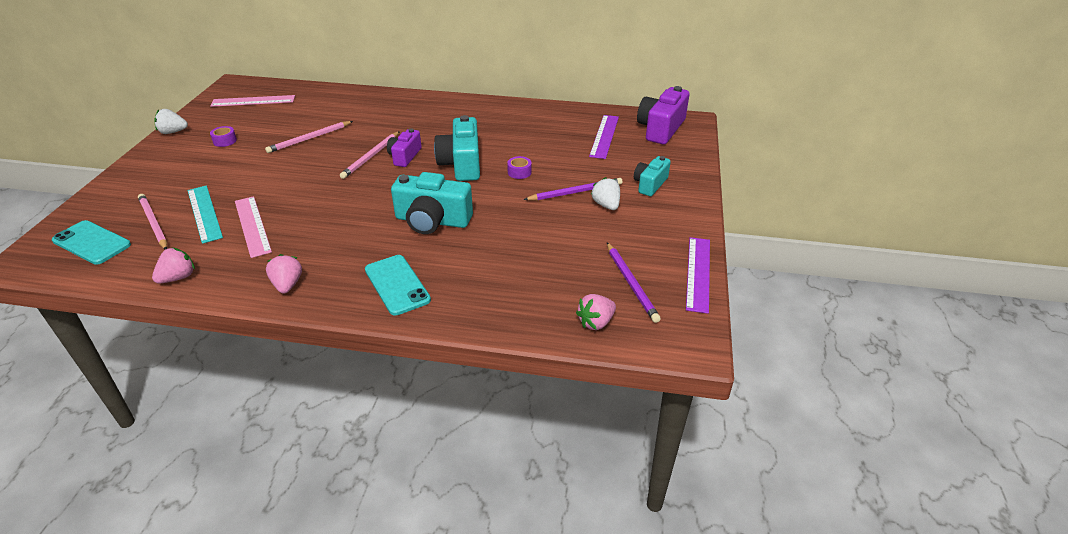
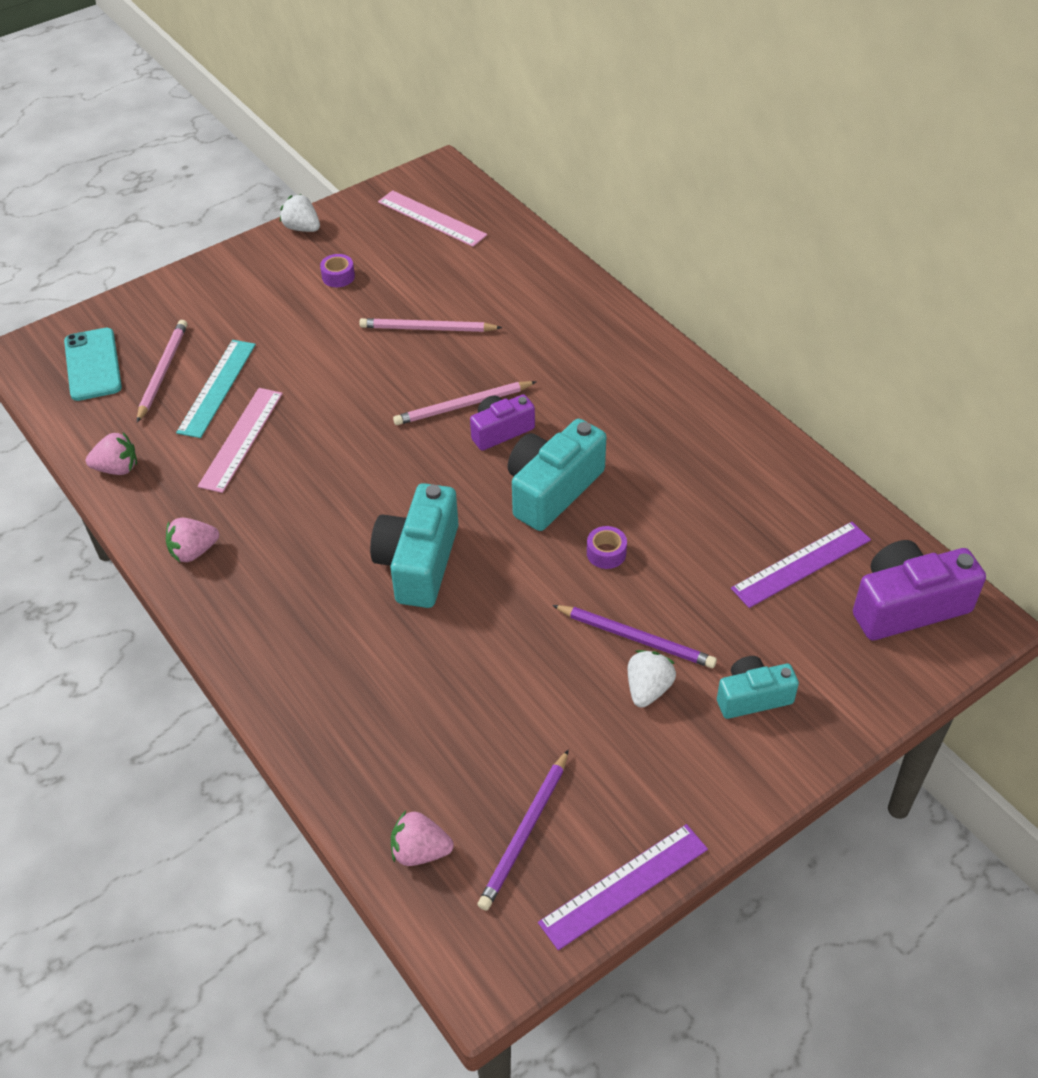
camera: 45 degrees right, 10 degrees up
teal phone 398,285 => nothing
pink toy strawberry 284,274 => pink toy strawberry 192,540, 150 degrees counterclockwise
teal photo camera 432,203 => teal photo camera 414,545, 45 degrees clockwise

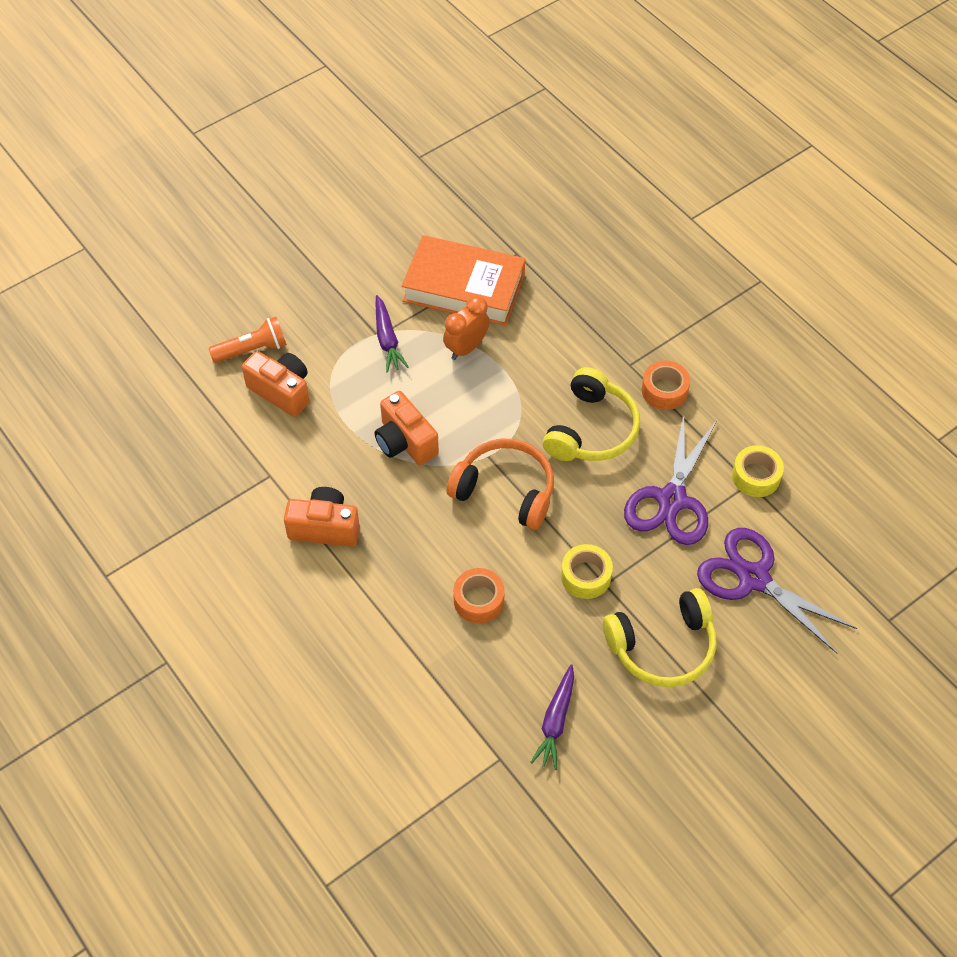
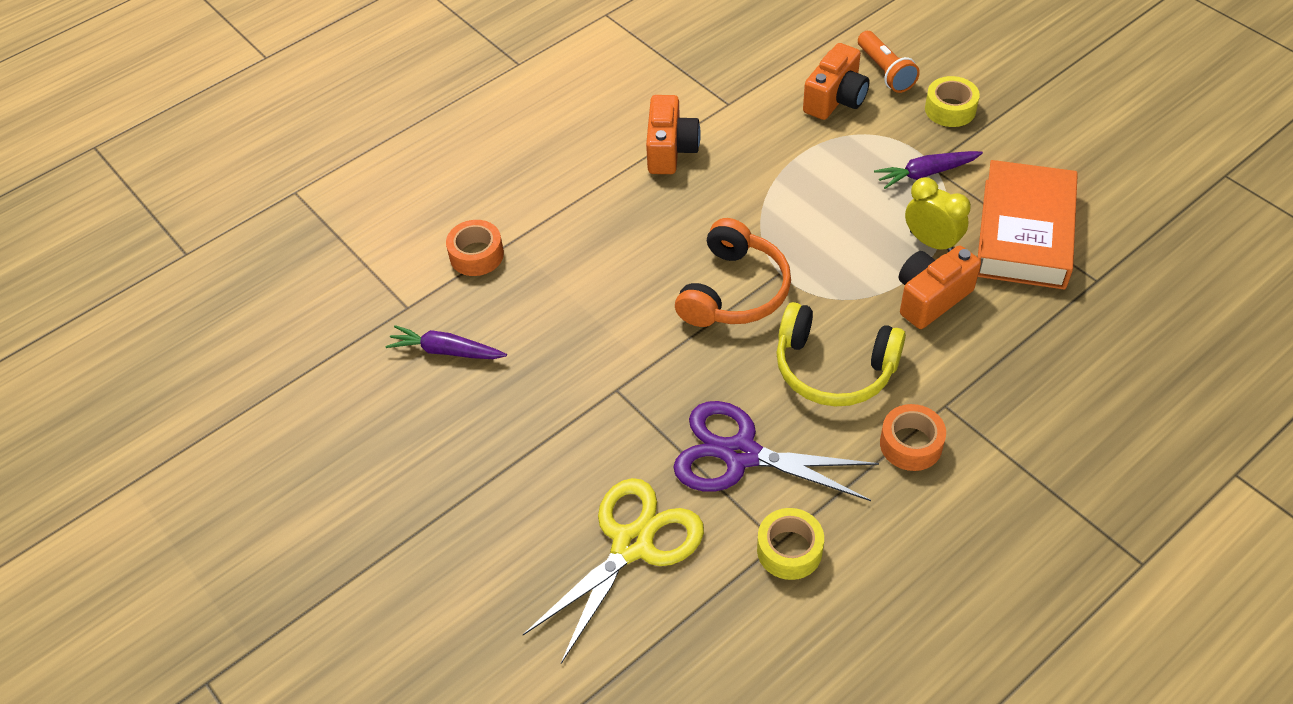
camera: 90 degrees right, 5 degrees down
yellow headset 660,637 => nothing
orange-coloured photo camera 406,428 => orange-coloured photo camera 940,287, move
orange-coloured roll of tape 479,595 => orange-coloured roll of tape 475,248, move
yellow roll of tape 587,571 => yellow roll of tape 952,101, move
orange-coloured alarm clock 466,328 => yellow alarm clock 938,214
purple scissors 777,591 => yellow scissors 613,571

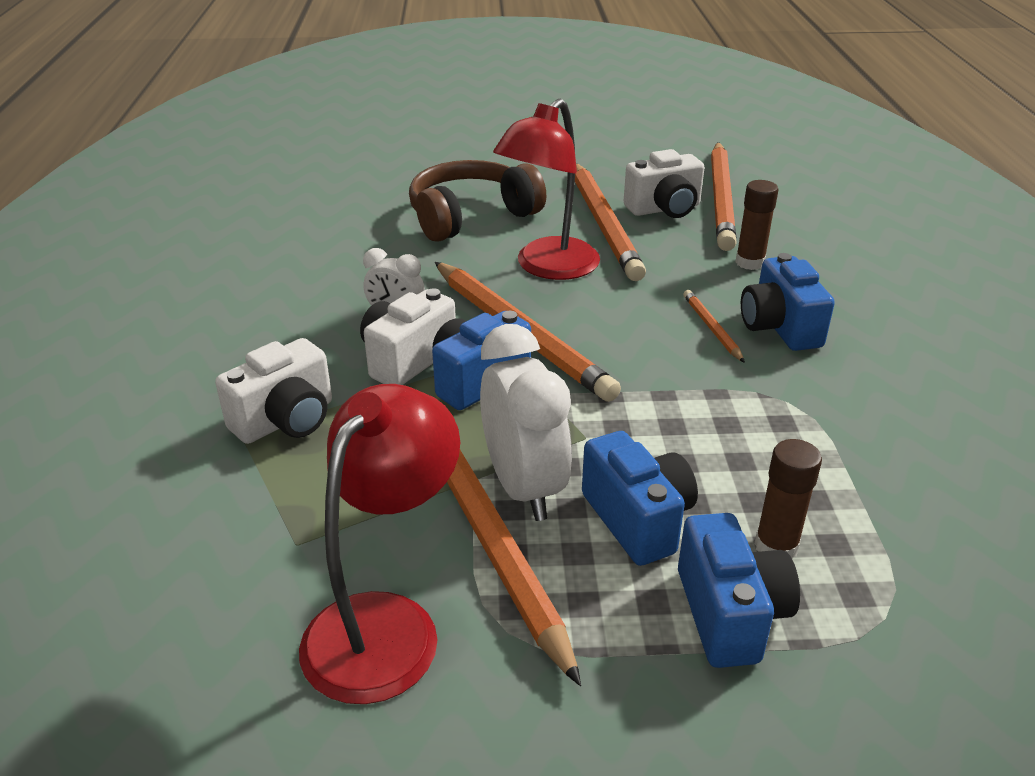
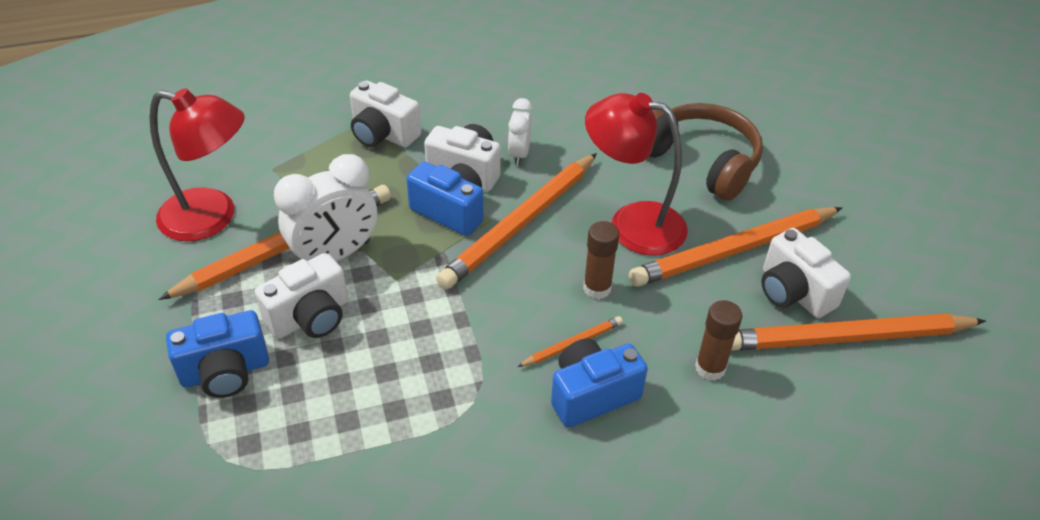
camera: 75 degrees right, 10 degrees up
dark brown glue 788,498 => dark brown glue 601,260, move
blue photo camera 640,498 => snow-white photo camera 301,296

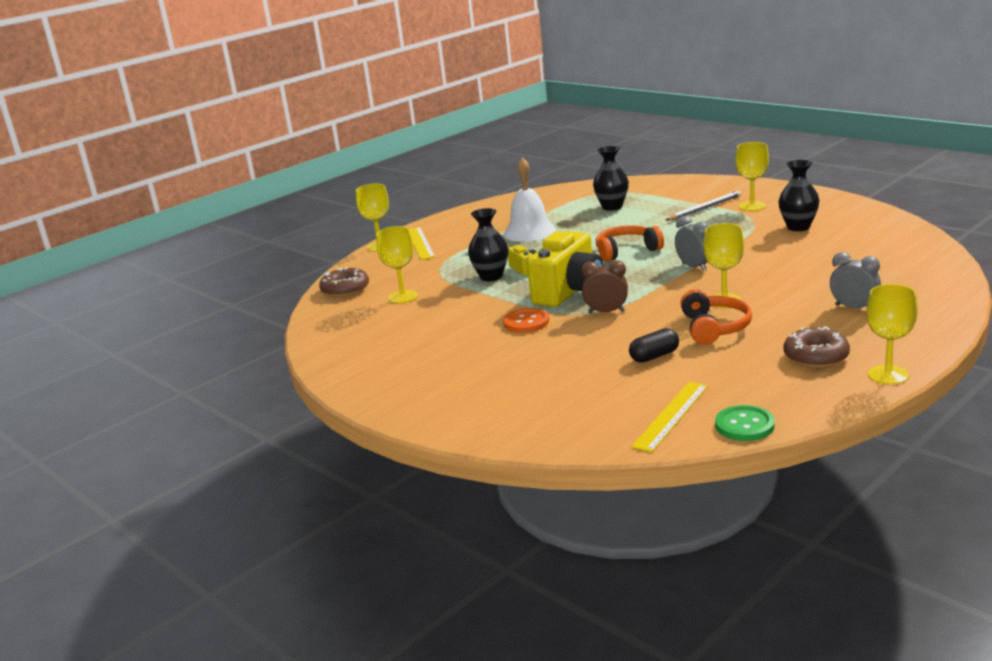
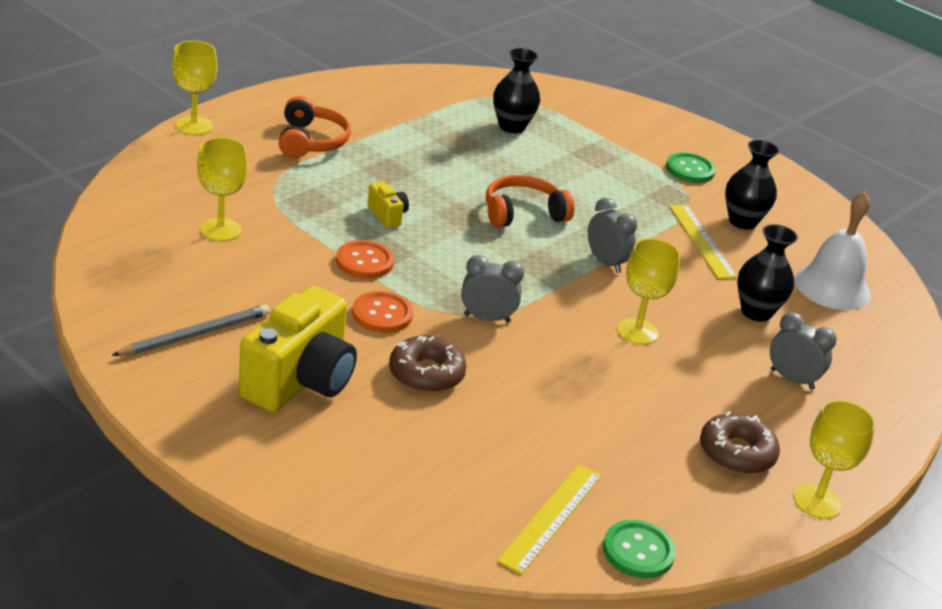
camera: 10 degrees left, 10 degrees up
ebony pill shape 654,345 => nothing
nothing => orange-coloured sewing button 365,259
dark brown doughnut 344,282 => dark brown doughnut 427,364, move
yellow ruler 422,243 => yellow ruler 703,242, move
ebony tall vase 488,244 => ebony tall vase 767,273, move
snow-white hand bell 530,199 => snow-white hand bell 833,250, move
yellow photo camera 565,269 => yellow photo camera 298,349, move
ash-grey lead pencil 703,206 => ash-grey lead pencil 191,330, move
orange-coloured headset 716,317 => orange-coloured headset 315,127, move
yellow chalice 752,176 => emerald sewing button 691,167
dark brown alarm clock 604,286 => ash-grey alarm clock 492,289

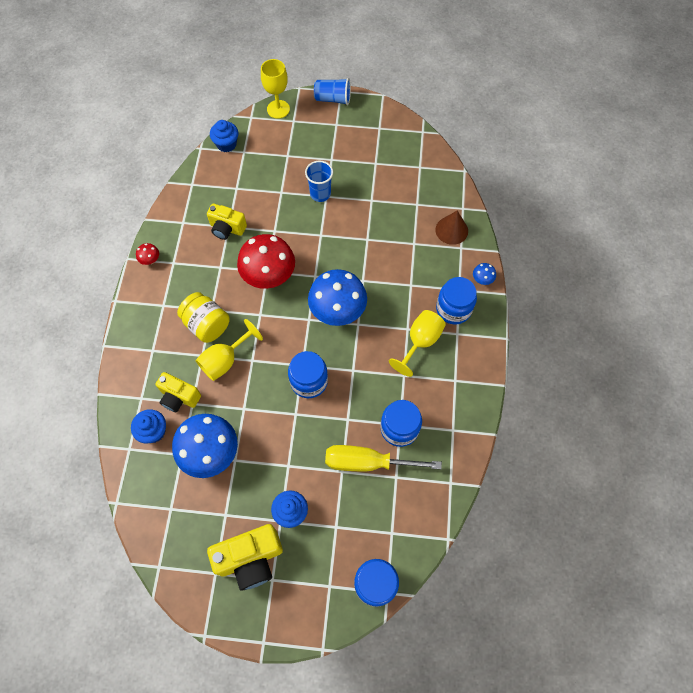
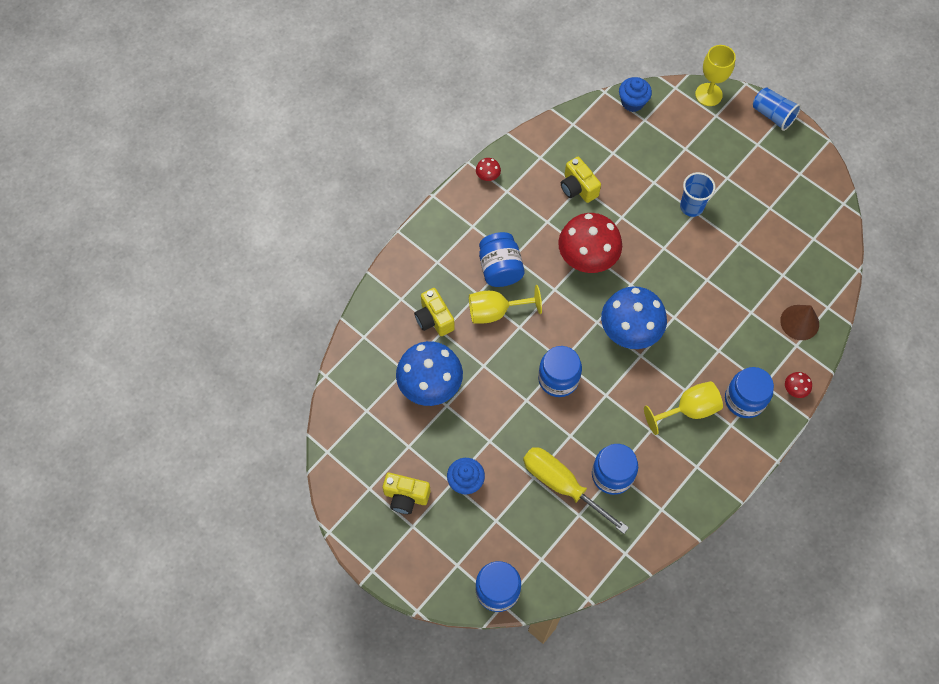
camera: 35 degrees right, 0 degrees up
blue cupcake 148,426 => nothing
yellow jam jar 203,317 => blue jam jar 502,259
blue toadstool 484,274 => red toadstool 798,385
yellow photo camera 245,557 => yellow photo camera 406,493, x0.66

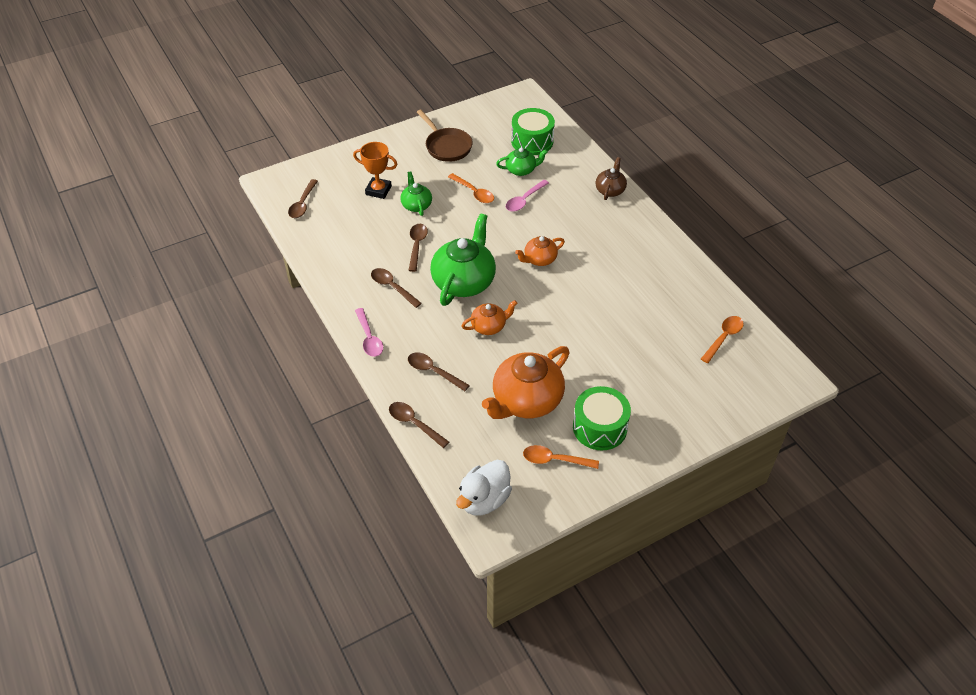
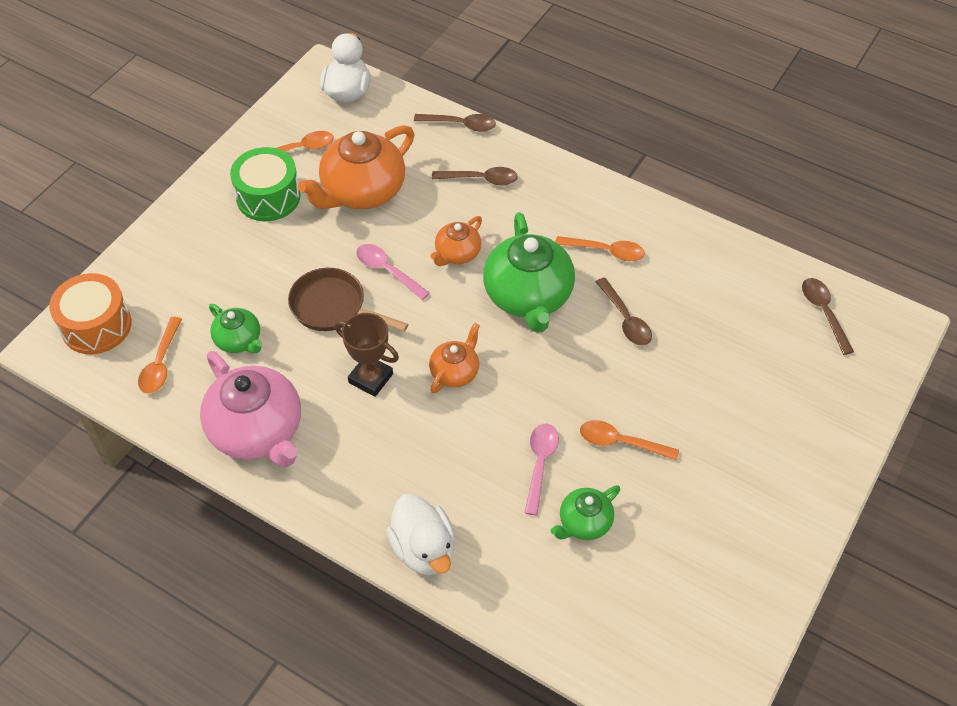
camera: 150 degrees right, 5 degrees up
orange-coloured award cup 375,170 => nothing
emerald drum 533,131 => nothing
nothing => orange-coloured drum 90,313
nothing => pink teapot 250,409
nothing => dark brown award cup 366,355
pink spoon 369,332 => pink spoon 393,272, move
emerald teapot 416,193 => emerald teapot 235,328, move
dark brown frying pan 445,136 => dark brown frying pan 348,300, move
dark brown teapot 611,178 => snow-white toy duck 420,534
dark brown spoon 396,288 => orange-coloured spoon 600,248
orange-coloured teapot 526,382 => orange-coloured teapot 356,167, 150 degrees counterclockwise

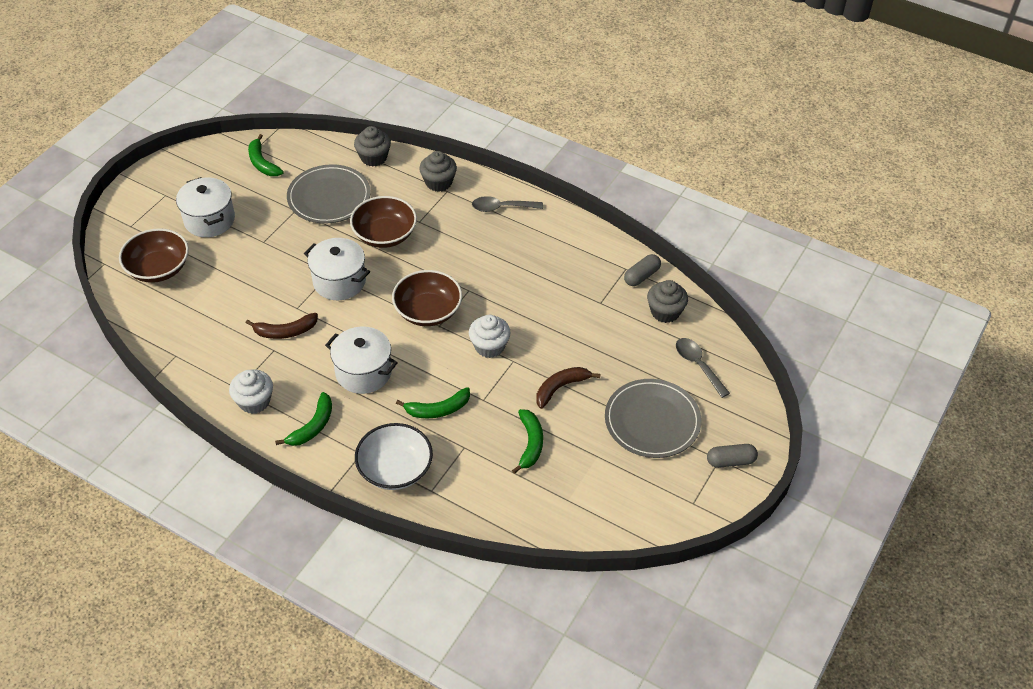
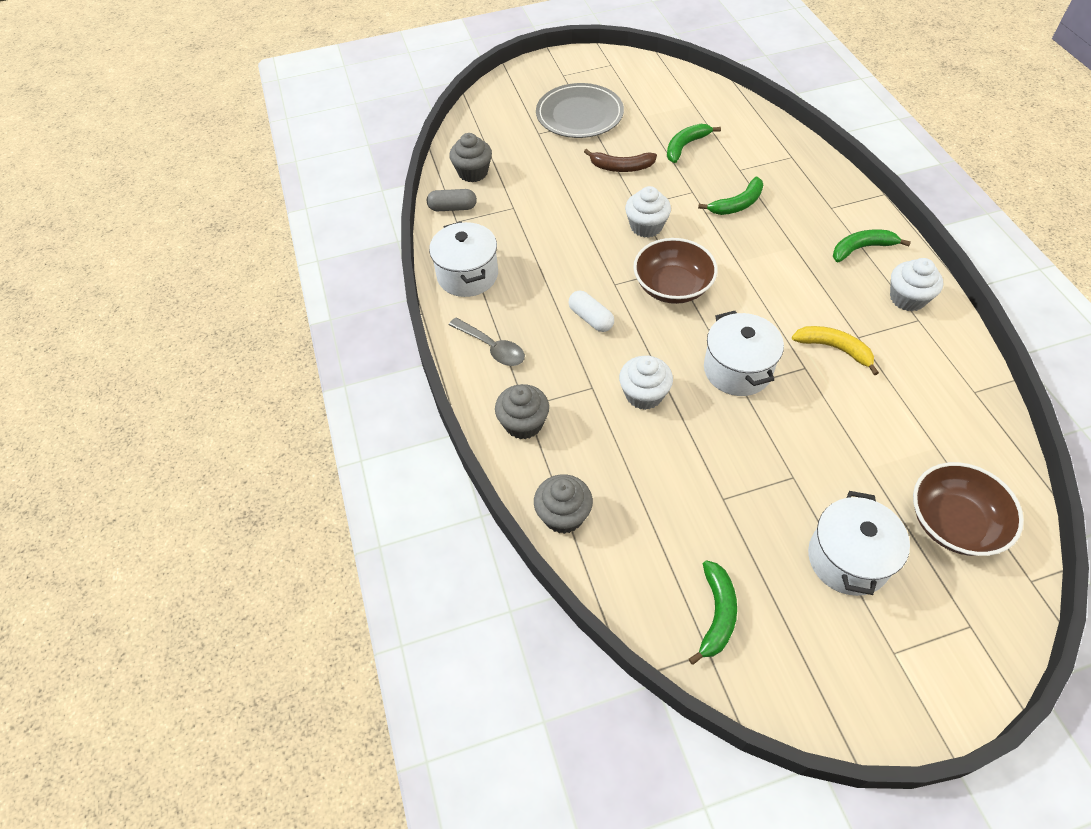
camera: 135 degrees left, 5 degrees up
ash-grey flat dish 329,194 => nothing
snow-white deep dish 394,456 => nothing
ash-grey spoon 703,368 => nothing
ash-grey pill shape 732,456 => nothing
nothing => snow-white pill shape 591,311
snow-white stockpot 361,360 => snow-white stockpot 463,259, move
dark brown deep dish 383,222 => snow-white cupcake 646,383
dark brown toy banana 282,326 => yellow toy banana 835,350
emerald toy banana 433,402 => emerald toy banana 730,196, 120 degrees clockwise

